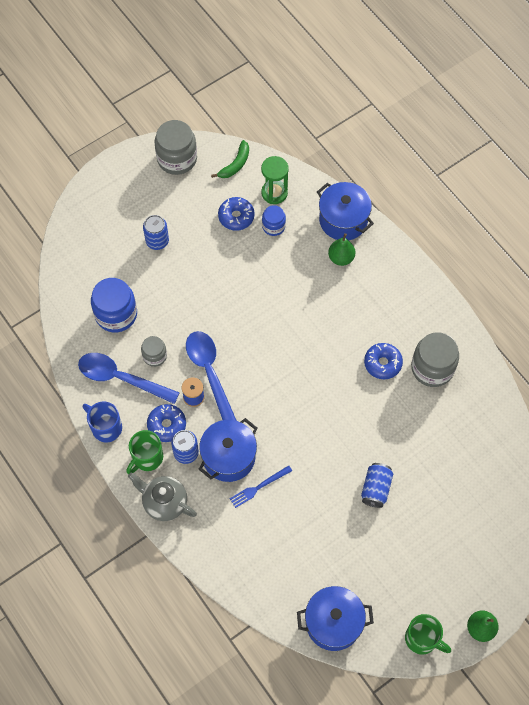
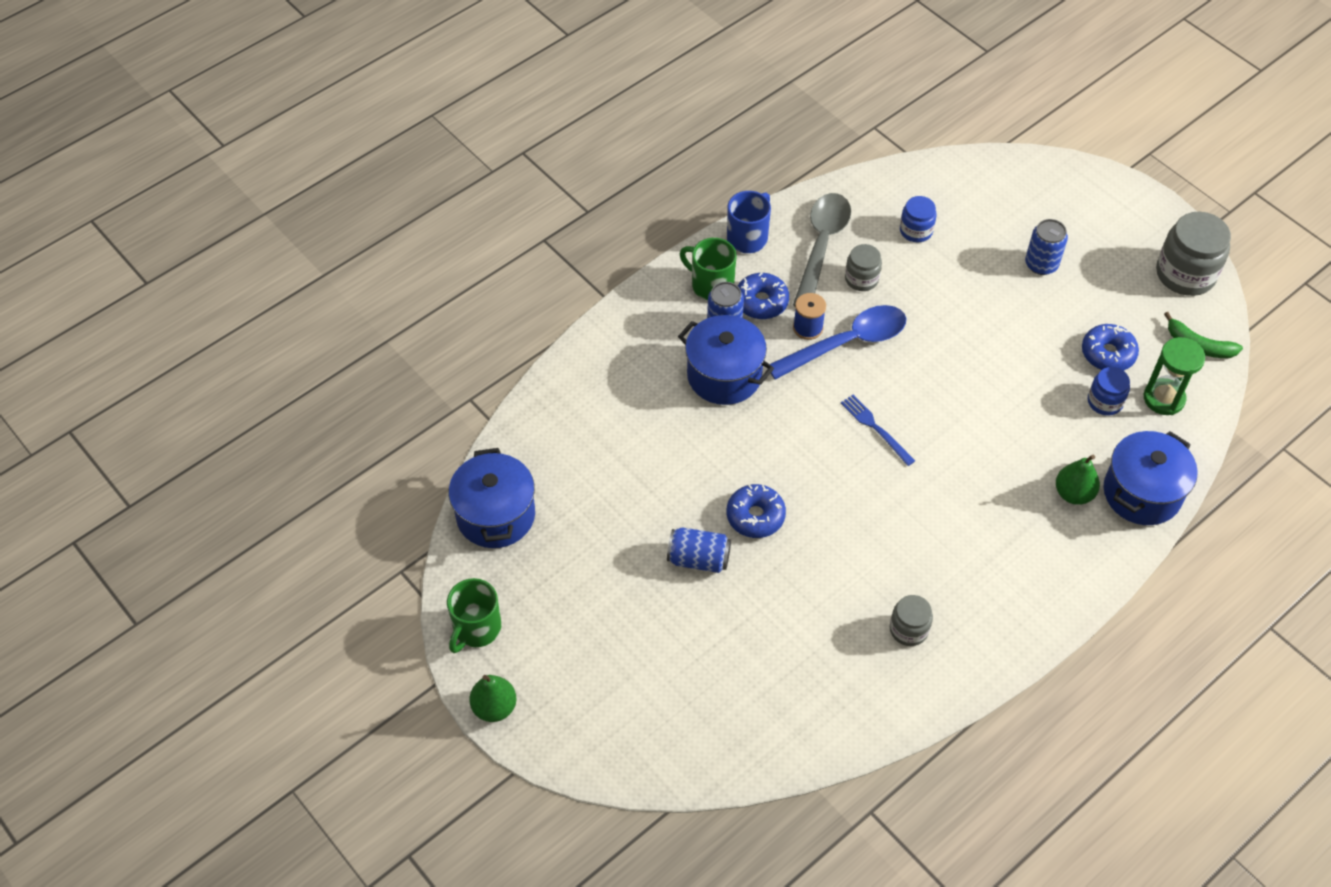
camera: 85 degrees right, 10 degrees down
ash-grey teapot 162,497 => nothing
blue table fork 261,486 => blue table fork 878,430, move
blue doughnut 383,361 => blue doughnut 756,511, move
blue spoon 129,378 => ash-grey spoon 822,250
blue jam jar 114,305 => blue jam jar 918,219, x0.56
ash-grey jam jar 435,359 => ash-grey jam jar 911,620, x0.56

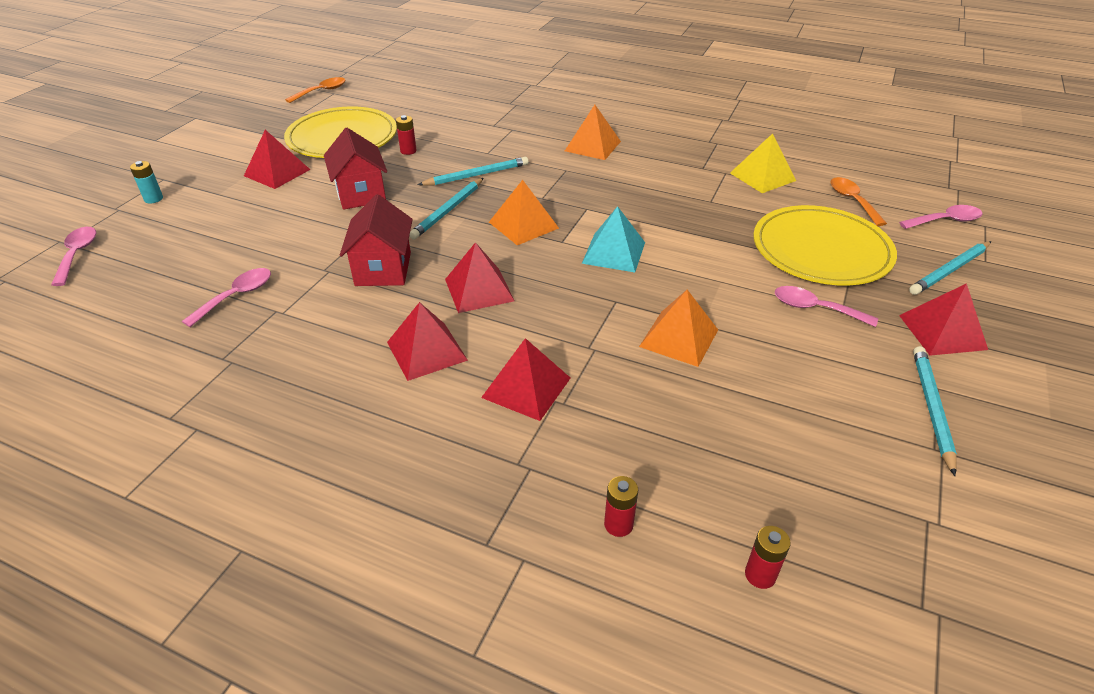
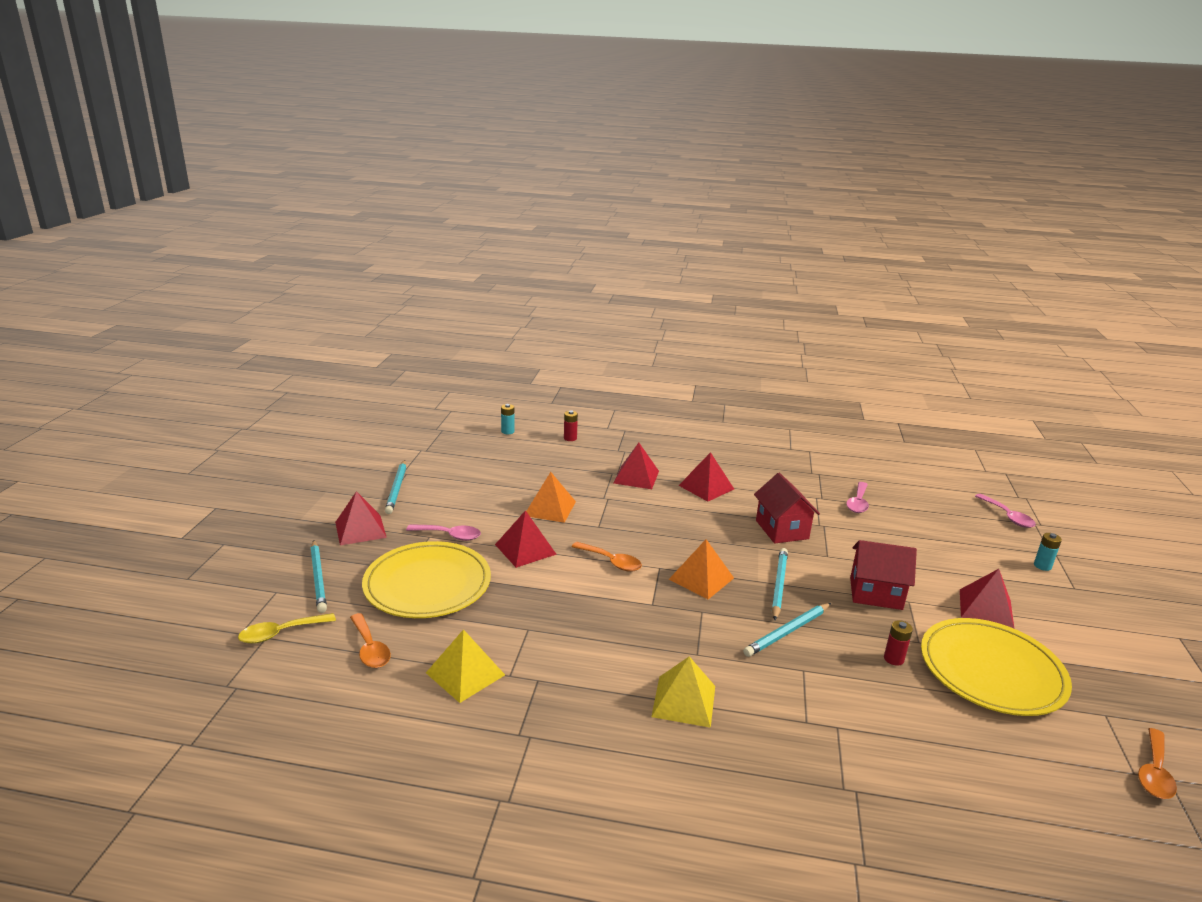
camera: 165 degrees right, 15 degrees down
red solid pyramid 479,277 => red solid pyramid 526,539, move
teal solid pyramid 613,239 => orange-coloured spoon 607,557
orange-coloured solid pyramid 593,132 => yellow solid pyramid 683,692
red AA battery 768,557 => teal AA battery 508,419
pink spoon 941,217 => yellow spoon 287,628
red house 355,169 => red house 883,575, 45 degrees counterclockwise
teal lead pencil 950,268 => teal lead pencil 318,576, 120 degrees clockwise

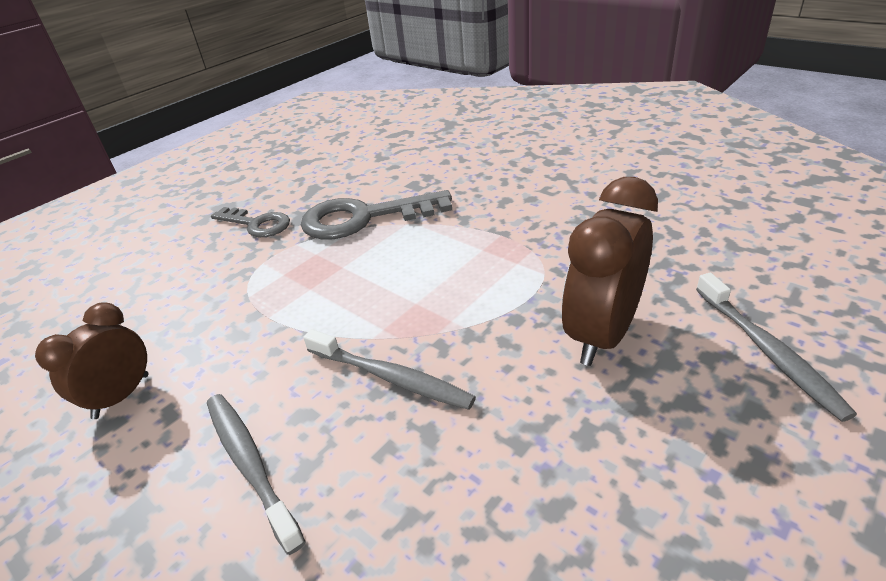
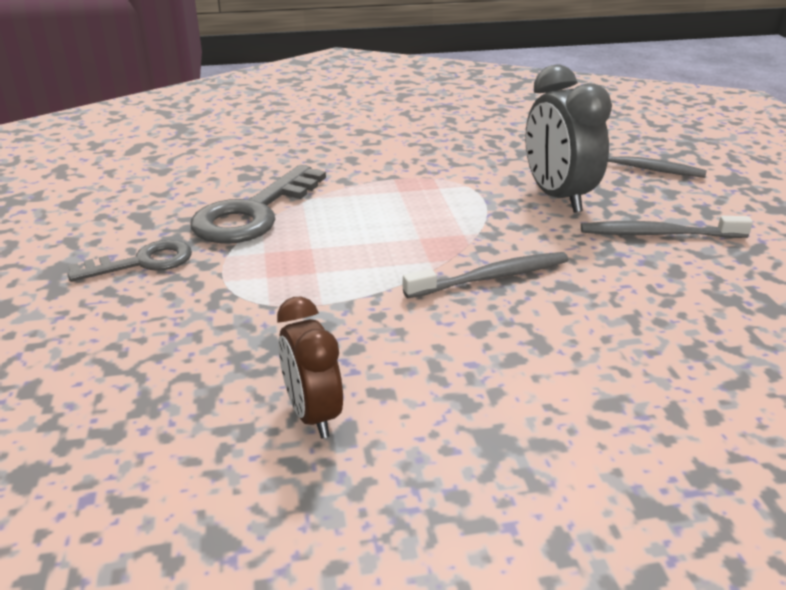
camera: 55 degrees left, 5 degrees down
ash-grey toothbrush 256,474 => ash-grey toothbrush 667,227, move
dark brown alarm clock 610,271 => ash-grey alarm clock 568,138

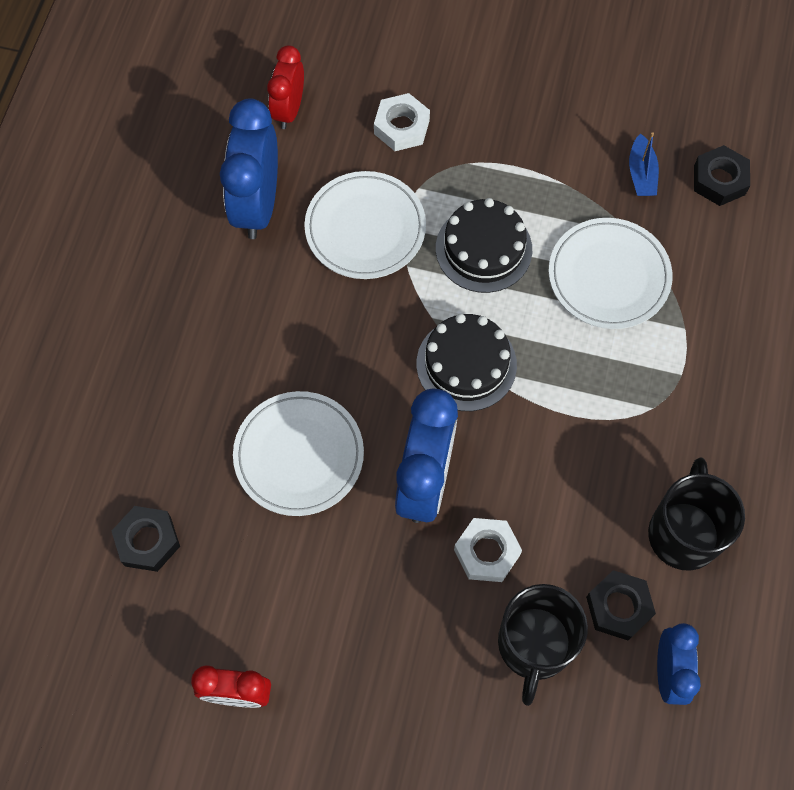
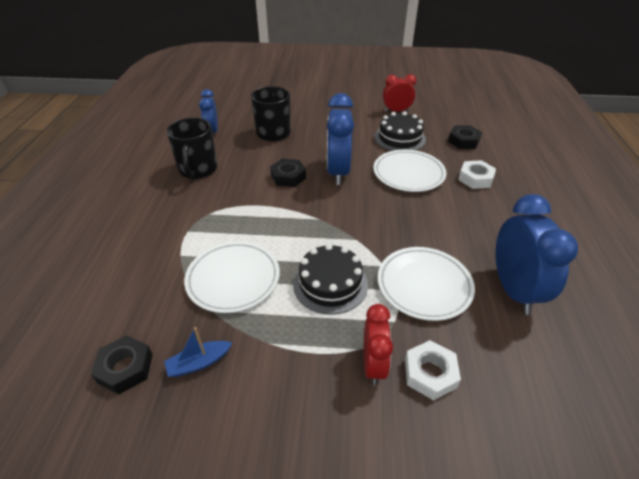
camera: 170 degrees right, 25 degrees down
red alarm clock 285,87 => red alarm clock 378,344, move
ebony cake 467,362 => ebony cake 400,131, move
snow-white hex nut 488,550 => snow-white hex nut 477,174, move
ebony hex nut 621,605 => ebony hex nut 288,173, move
blue boat 644,164 => blue boat 198,352, 105 degrees counterclockwise

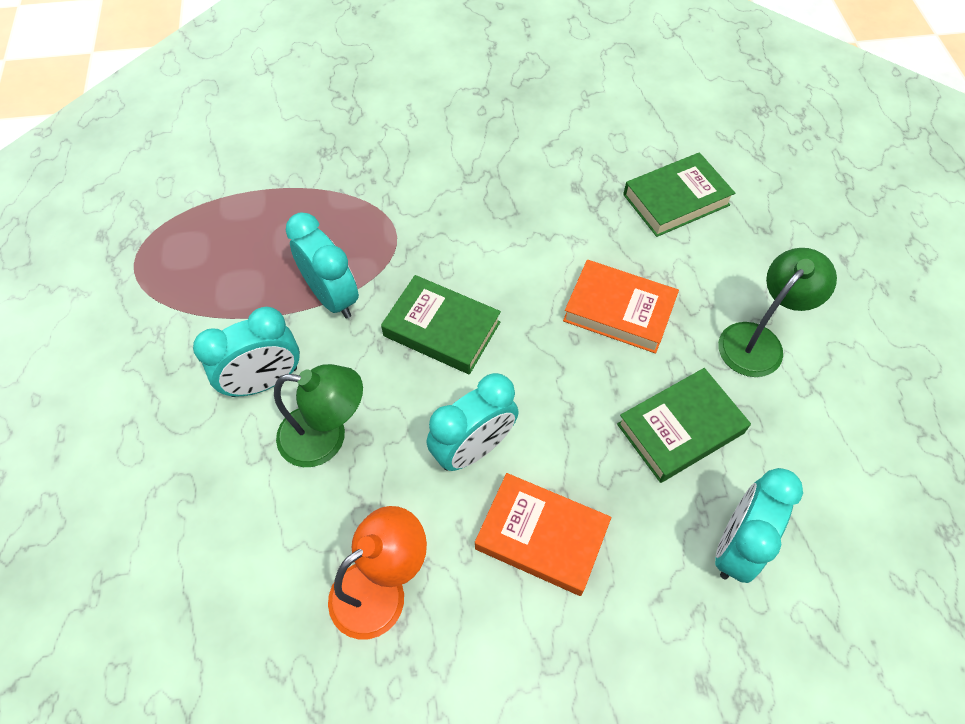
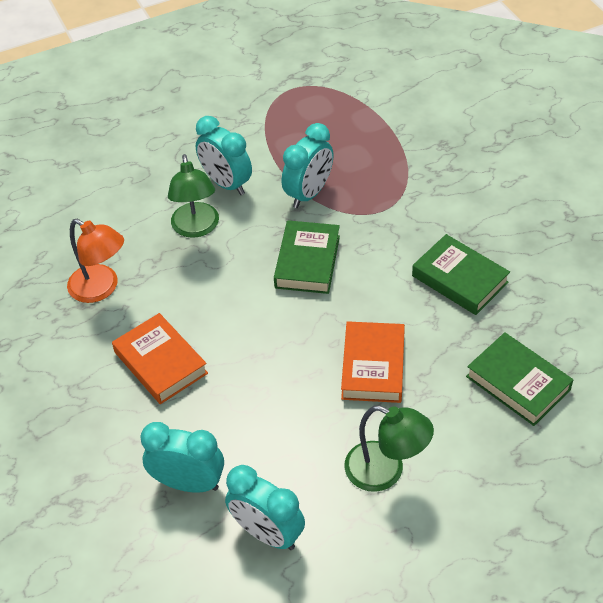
camera: 75 degrees right, 10 degrees down
teal alarm clock 473,422 => teal alarm clock 265,507, move
emerald hardback 684,425 => emerald hardback 461,274, move
orange-coloured hardback 543,534 => orange-coloured hardback 160,358, 45 degrees counterclockwise

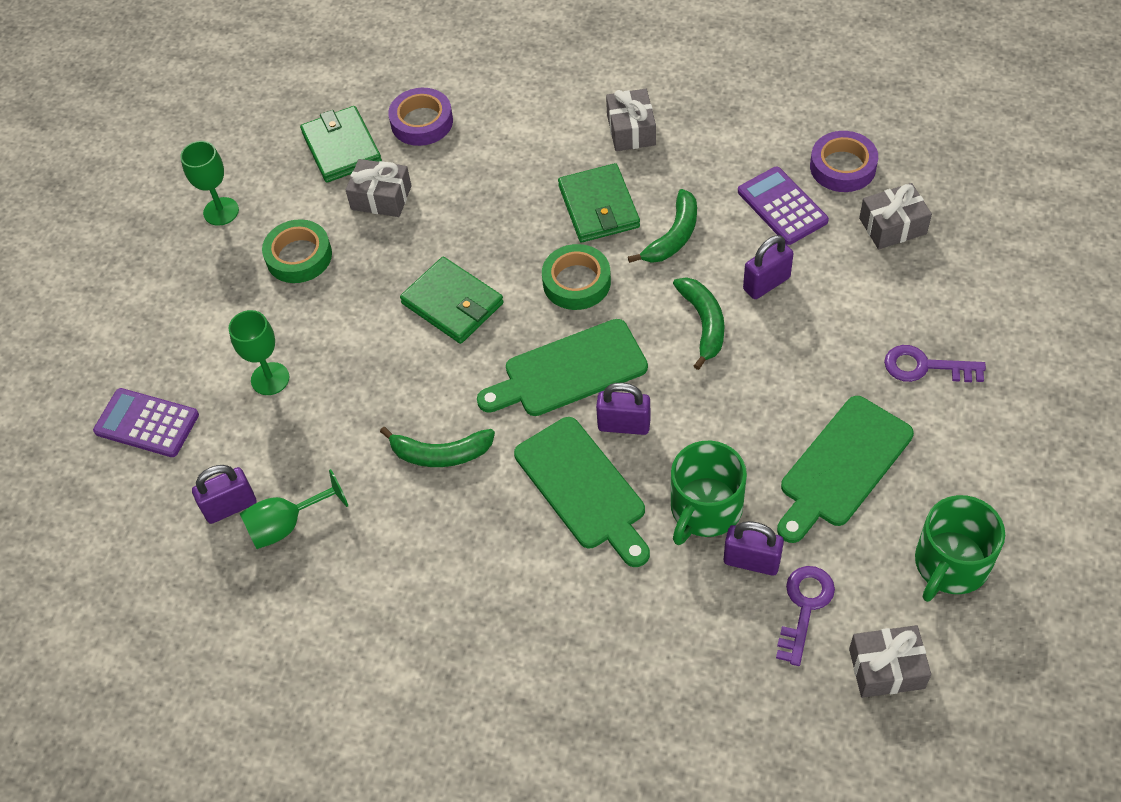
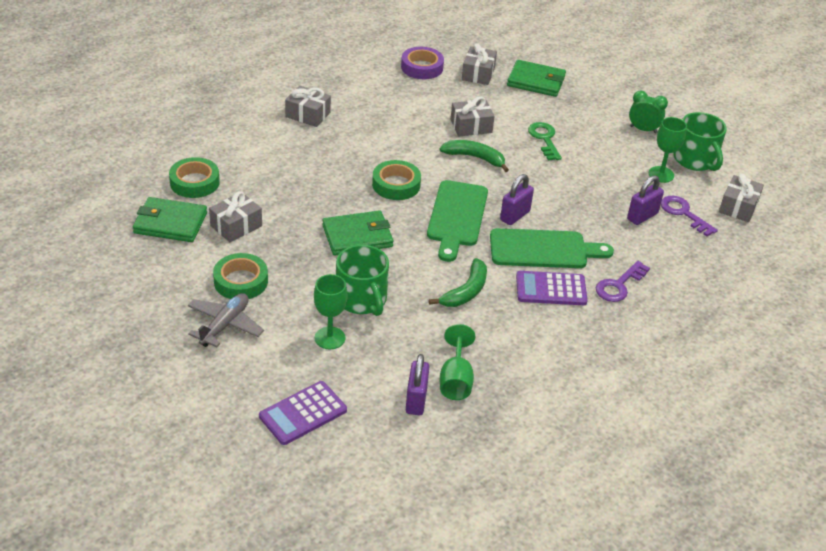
camera: 65 degrees left, 15 degrees down
emerald toy banana 662,226 => nothing
emerald bread board 845,469 => nothing
nothing => ash-grey aeroplane 226,320
nothing => emerald latchkey 545,141
nothing => emerald alarm clock 648,112
emerald chalice 209,183 => emerald chalice 668,150, move
emerald billfold 599,203 => emerald billfold 536,78, move
emerald tea mug 709,493 => emerald tea mug 362,280, move
purple adding machine 783,206 => purple adding machine 552,288, move
purple latchkey 935,363 => purple latchkey 623,281, move
purple padlock 768,267 => ash-grey wrapped gift 472,116
purple roll of tape 420,117 => emerald roll of tape 194,177

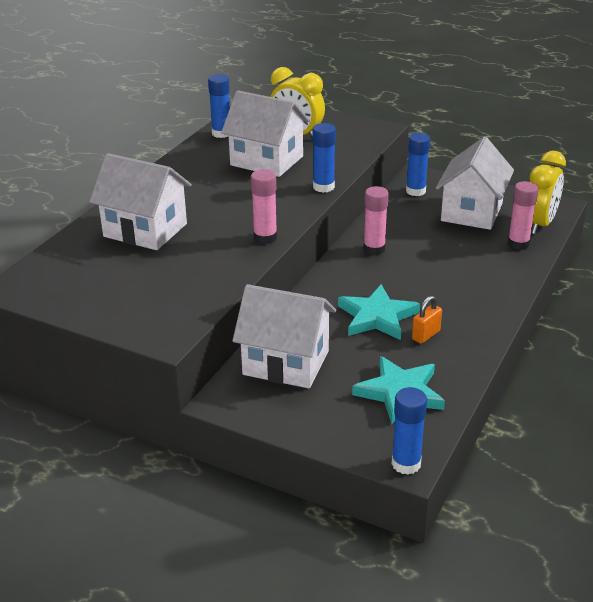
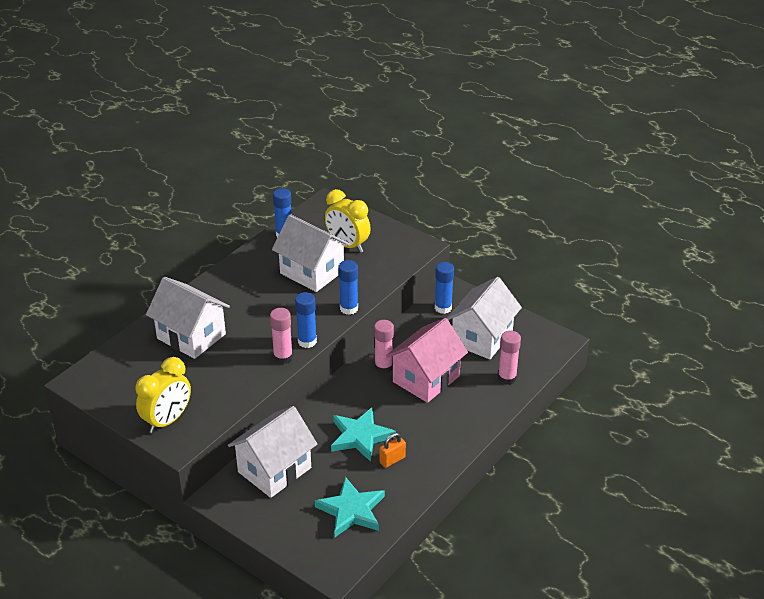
camera: 10 degrees right, 5 degrees up
nothing => pink house 427,360
blue glue 409,431 => blue glue 306,320, move
yellow alarm clock 547,192 => yellow alarm clock 163,395, move
snow-white house 284,336 => snow-white house 272,452, 75 degrees counterclockwise

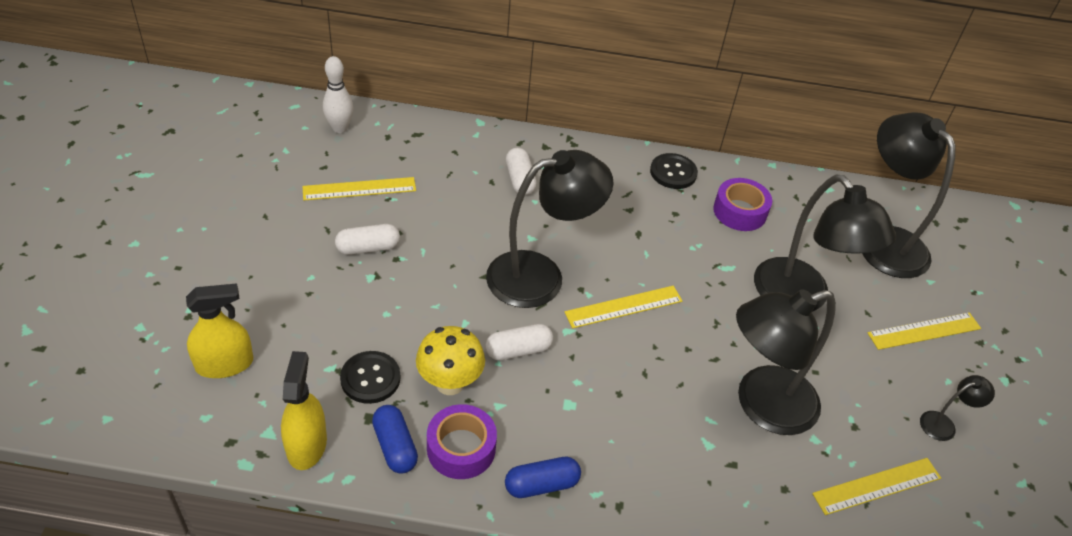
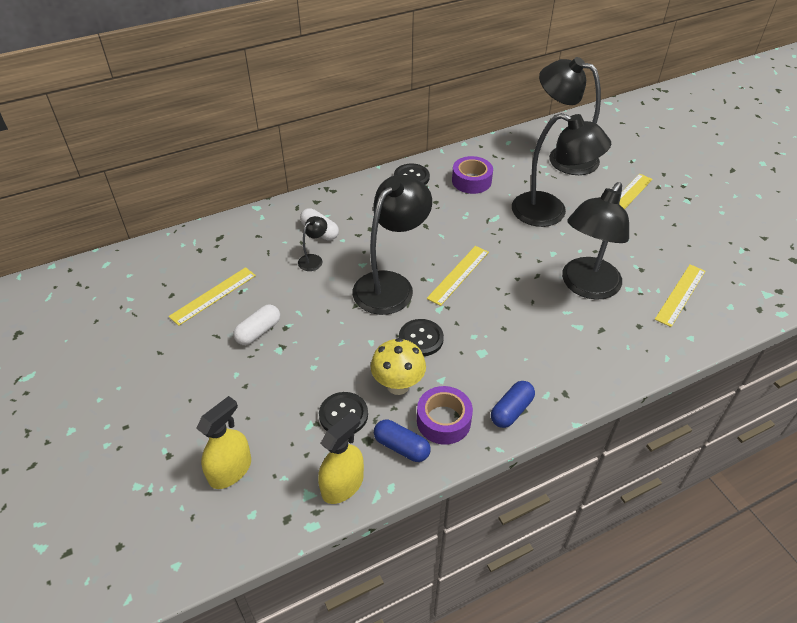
camera: 30 degrees left, 0 degrees up
snow-white skittle 338,94 => nothing
ebony reading lamp 957,408 => ebony reading lamp 312,243, move
snow-white pill shape 519,342 => ebony sewing button 421,337
yellow spray cleaner 304,410 => yellow spray cleaner 341,457, 75 degrees clockwise

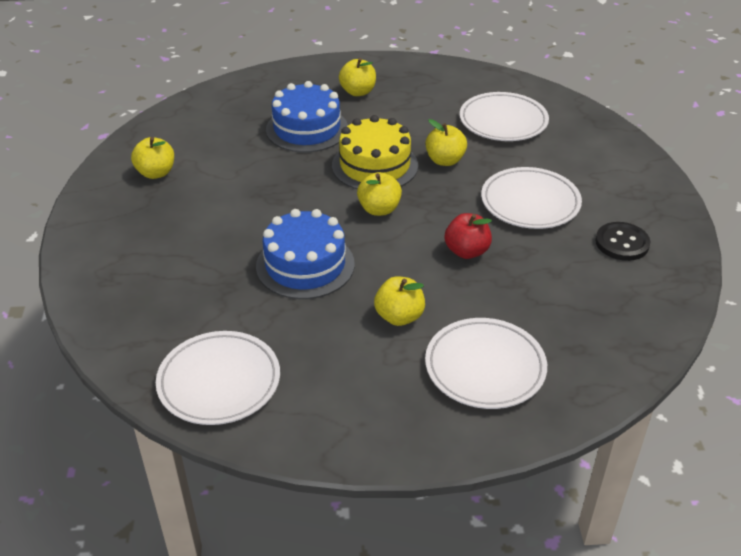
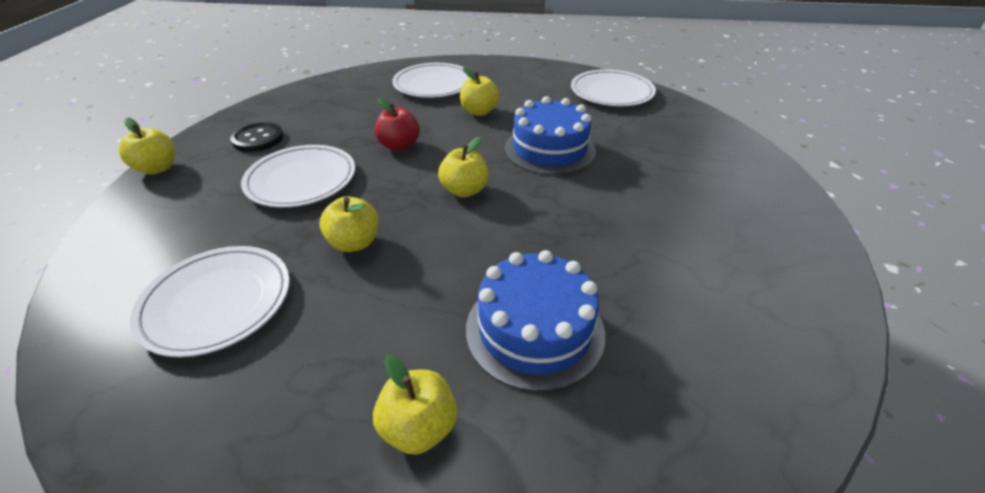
camera: 170 degrees left, 0 degrees up
yellow cake 375,152 => nothing
yellow apple 152,158 => yellow apple 147,145, move

